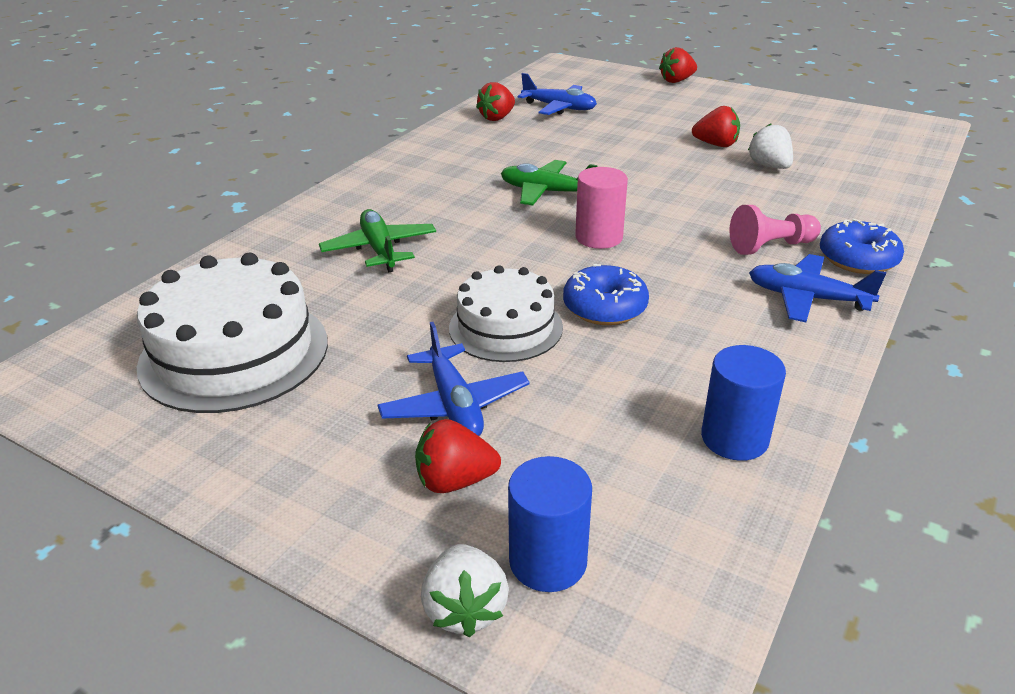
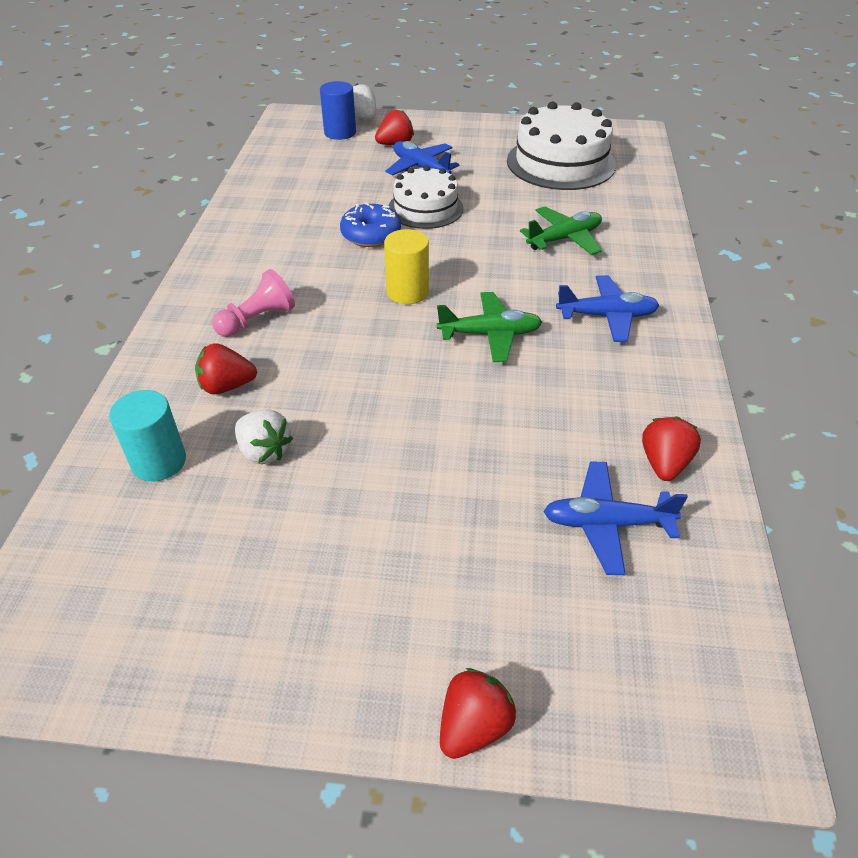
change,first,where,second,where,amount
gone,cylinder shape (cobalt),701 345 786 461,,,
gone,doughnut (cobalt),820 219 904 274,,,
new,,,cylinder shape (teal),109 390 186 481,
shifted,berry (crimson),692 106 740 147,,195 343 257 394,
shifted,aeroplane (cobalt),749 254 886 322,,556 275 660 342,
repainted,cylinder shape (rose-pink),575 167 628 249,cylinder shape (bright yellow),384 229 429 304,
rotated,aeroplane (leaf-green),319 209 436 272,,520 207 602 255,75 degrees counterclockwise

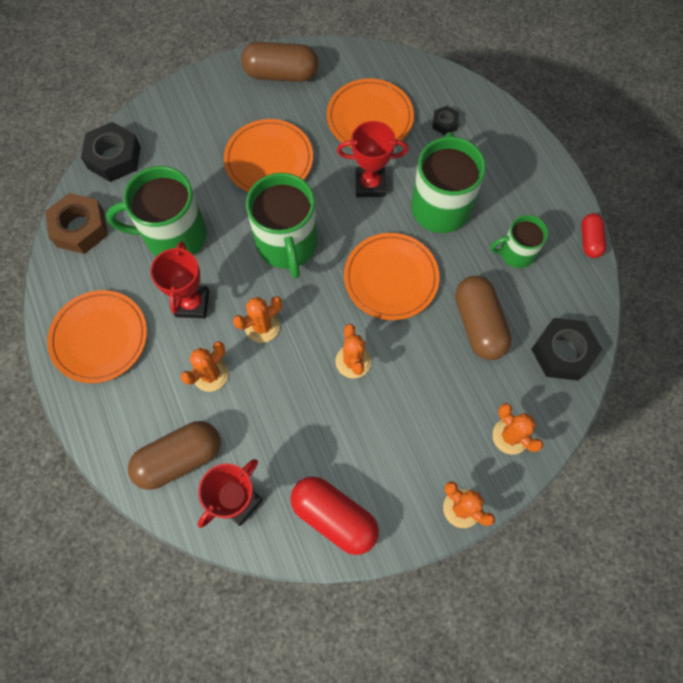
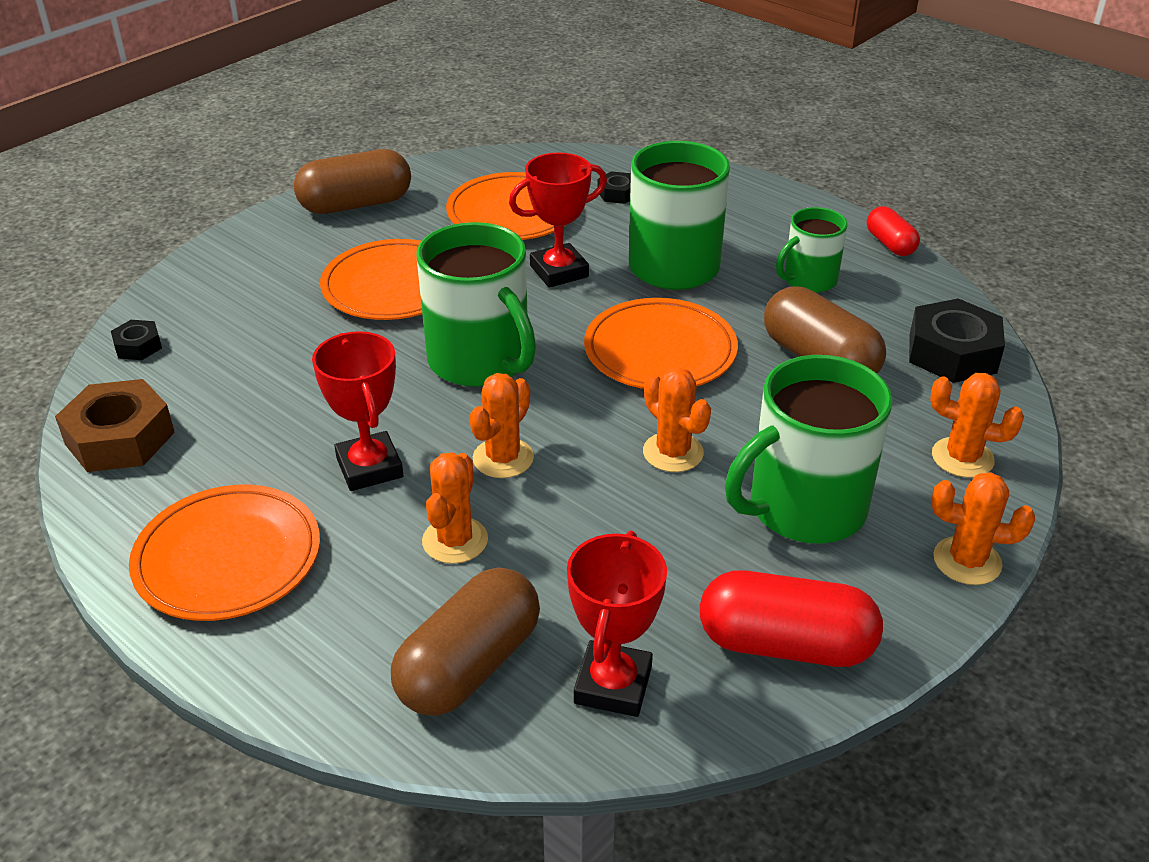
change,first,where,second,where,amount
shifted,coffee mug (leaf-green),106 166 207 257,,725 355 893 544,
scaled,hex nut (jet-black),81 122 141 182,,111 320 162 360,x0.51

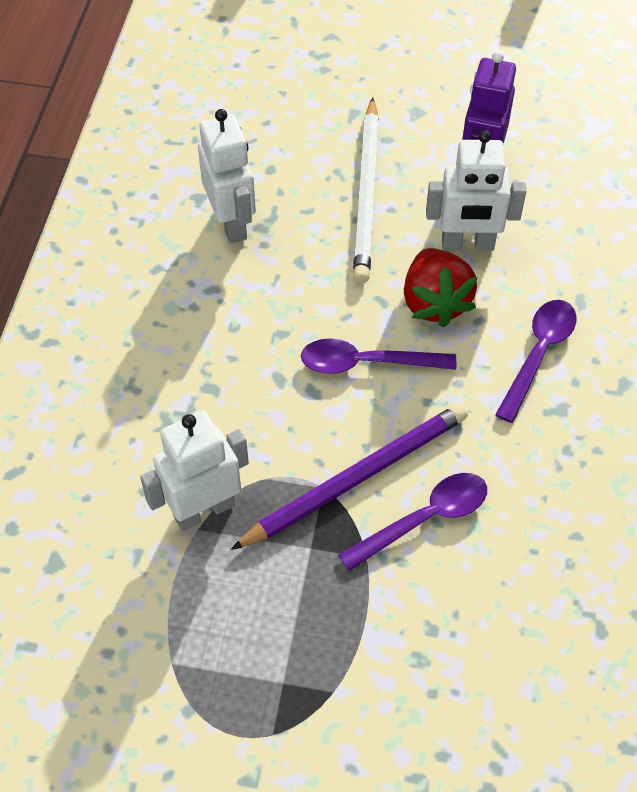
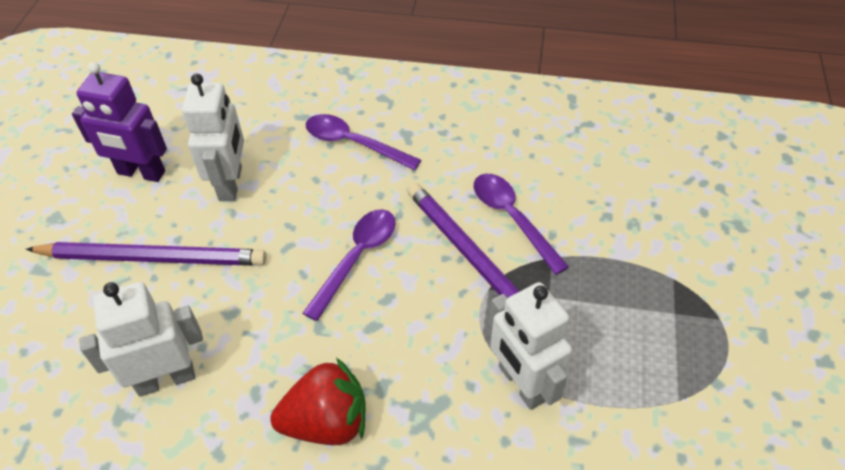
change,first,where,second,where,amount
shifted,berry (crimson),404 248 477 328,,271 358 366 445,
repainted,lead pencil (white),353 97 379 283,lead pencil (purple),26 242 266 266,
rotated,teaspoon (purple),301 338 456 374,,303 209 395 321,150 degrees counterclockwise

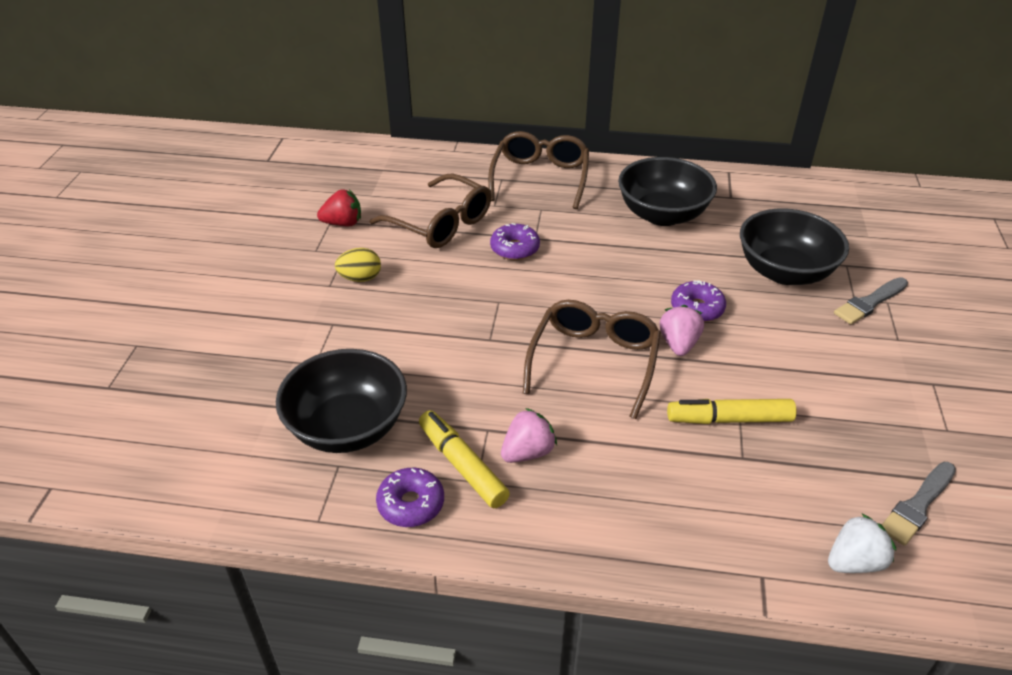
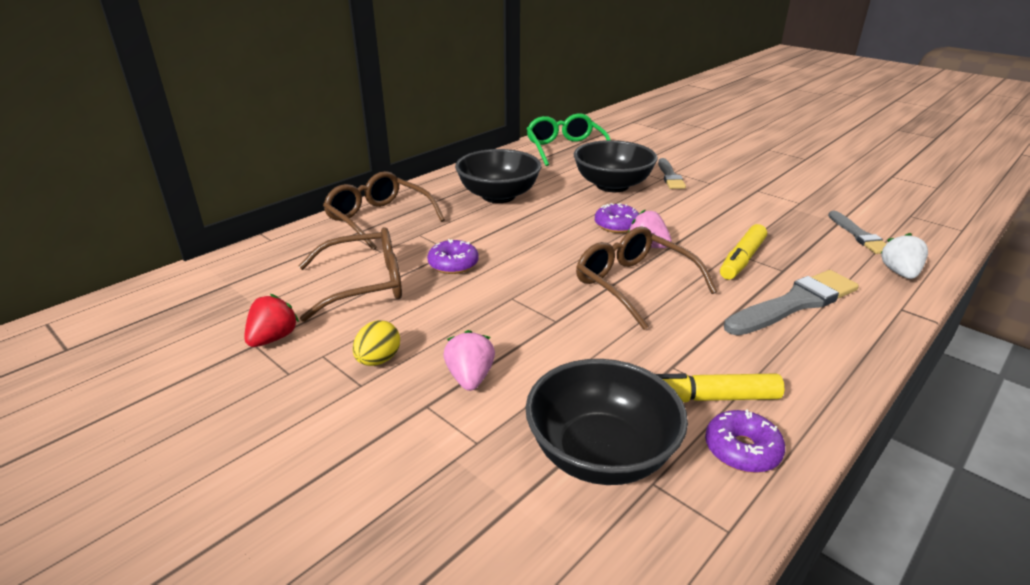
change,first,where,second,where,amount
new,,,spectacles (leaf-green),527 113 611 166,
new,,,brush (ash-grey),724 270 859 336,
shifted,berry (rose-pink),501 408 557 463,,444 330 495 391,

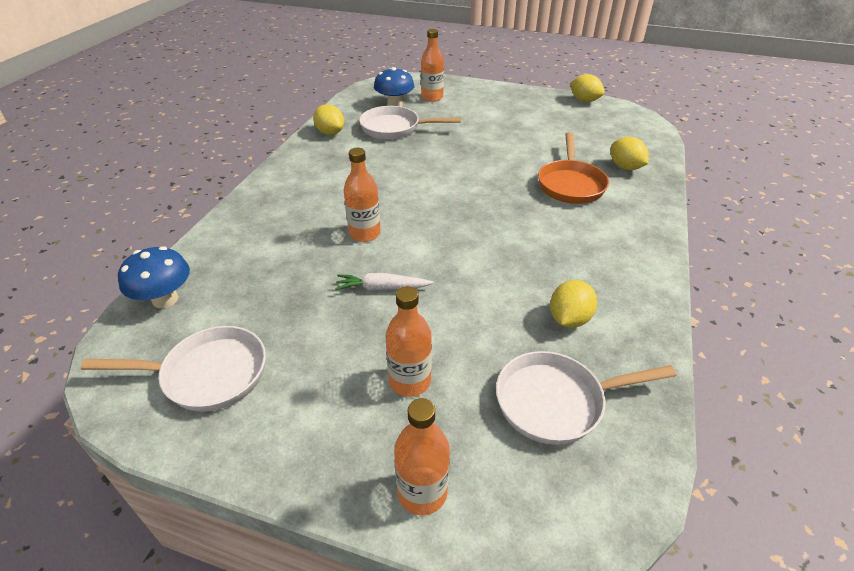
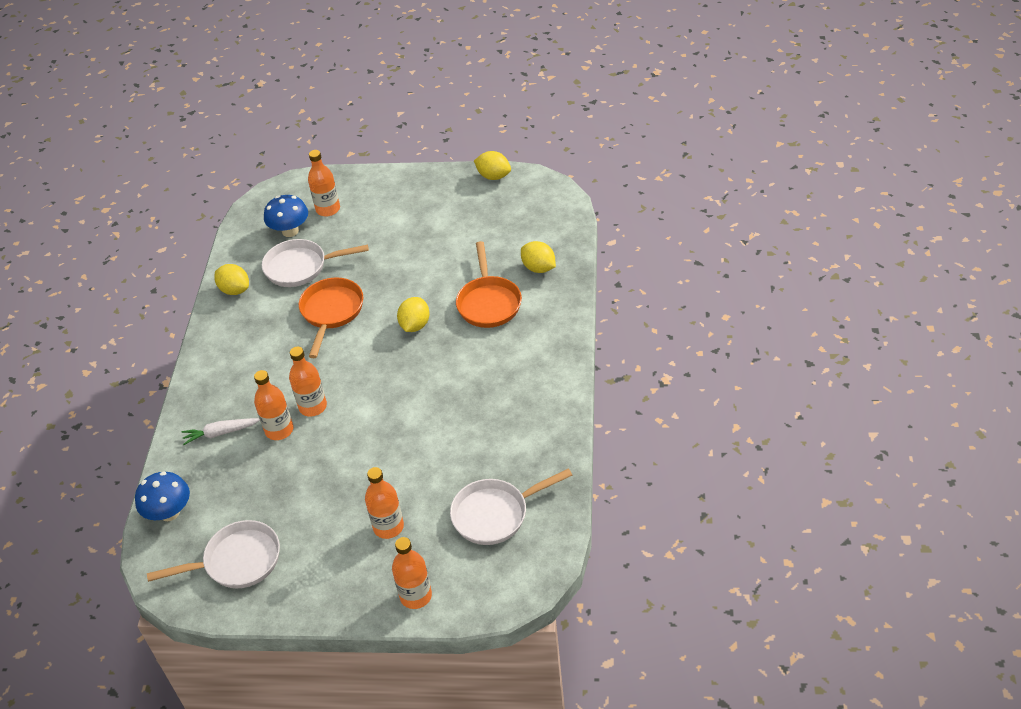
change,first,where,second,where,amount
new,,,bottle (orange-coloured),254 370 294 440,
new,,,skillet (orange-coloured),299 278 363 358,
shifted,toy carrot (white),335 273 434 291,,182 418 260 445,
shifted,lemon (bright yellow),550 280 597 328,,397 297 430 332,

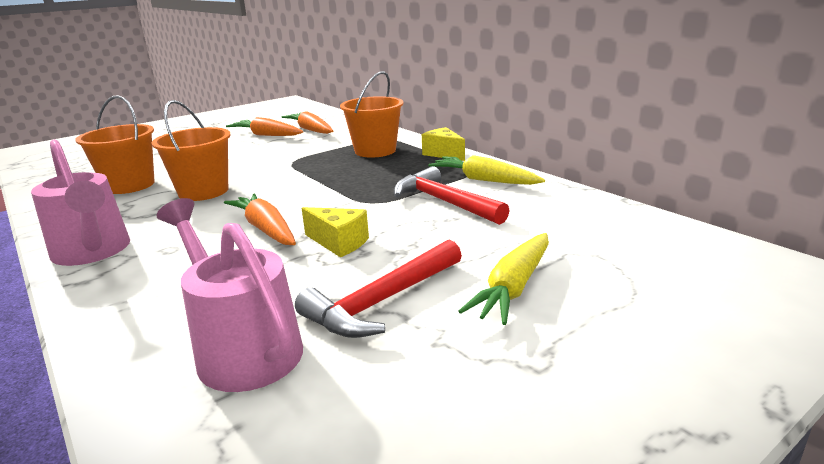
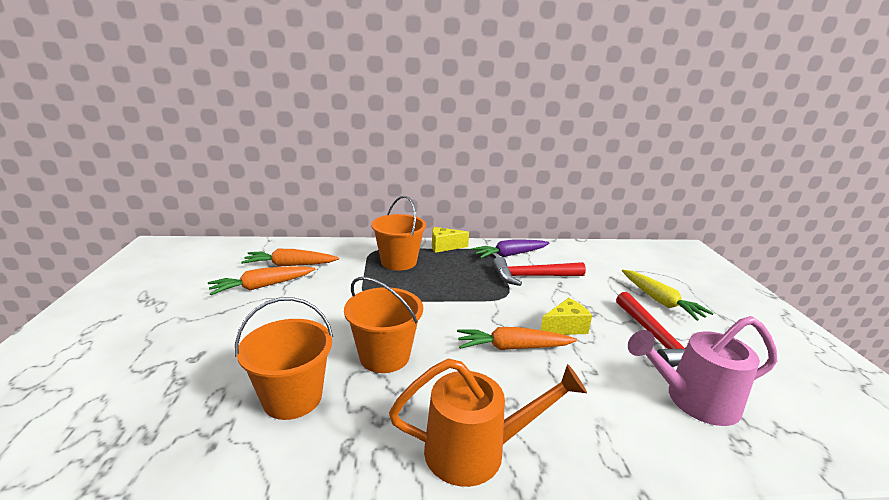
change,first,where,second,where,amount
repainted,watering can (rose-pink),31 139 130 266,watering can (orange-coloured),389 359 587 487,
repainted,toy carrot (bright yellow),428 155 545 185,toy carrot (purple),472 240 550 258,

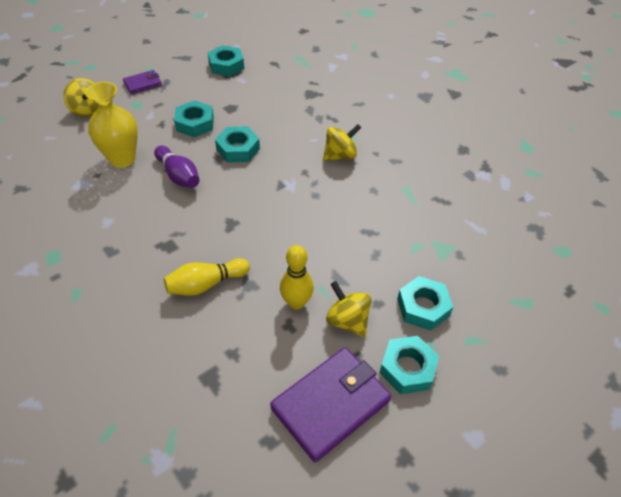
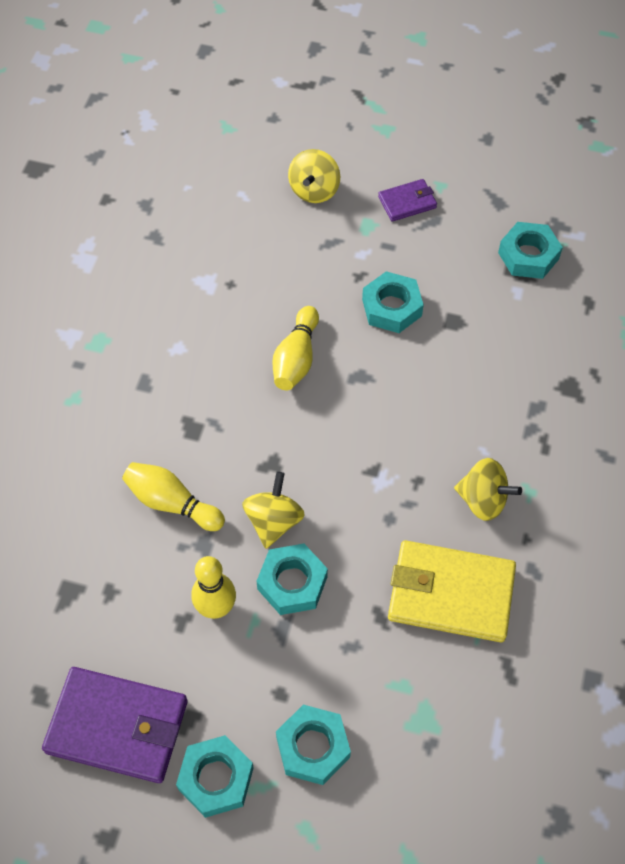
change,first,where,second,where,amount
gone,vase (bright yellow),85 82 138 168,,,
new,,,wallet (bright yellow),388 540 516 642,
shifted,hex nut (teal),215 126 260 163,,257 544 328 615,
shifted,spinning top (bright yellow),326 281 371 337,,242 472 305 549,
repainted,bowling pin (purple),154 145 200 188,bowling pin (bright yellow),272 306 319 390,
rotated,wallet (purple),123 70 162 94,,378 179 437 222,45 degrees counterclockwise

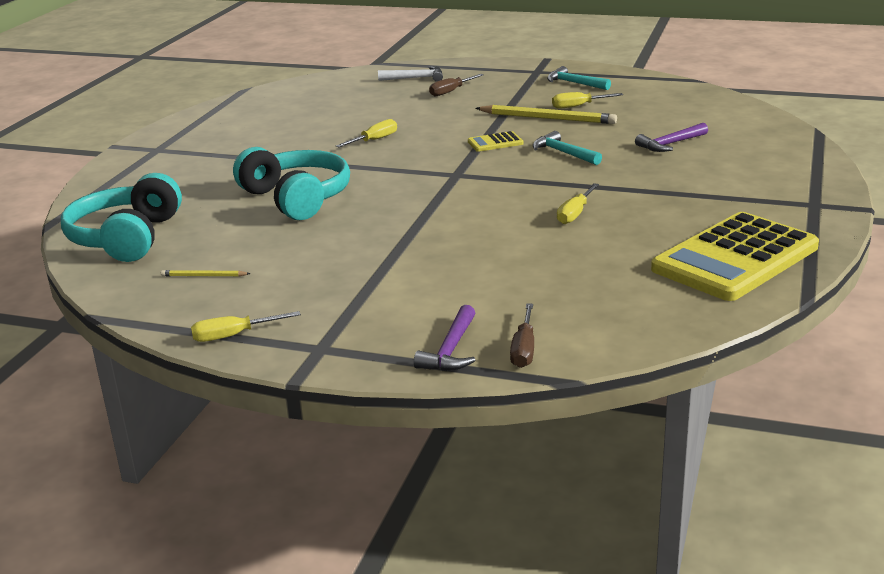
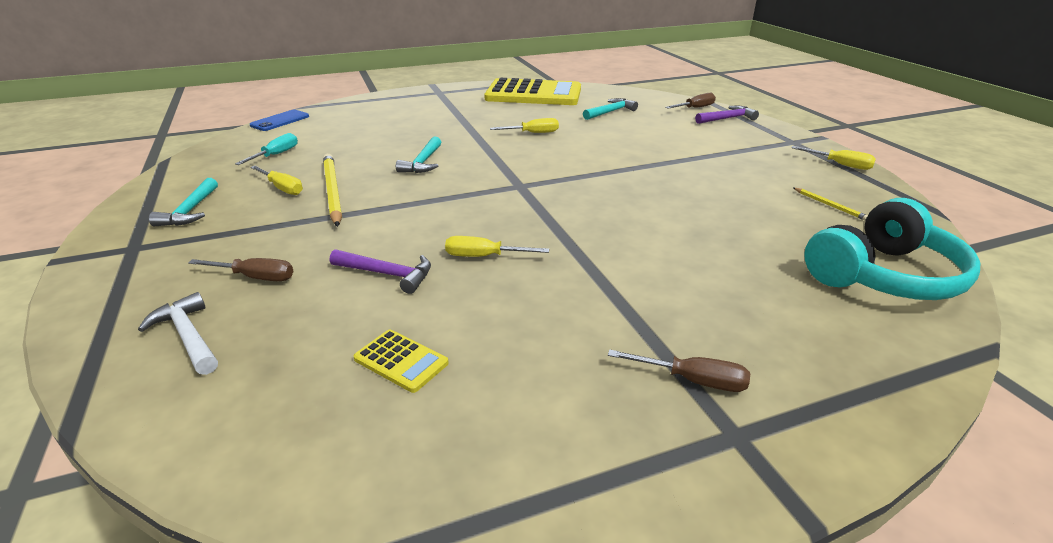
change,first,where,second,where,amount
gone,headphones (teal),233 147 350 220,,,
new,,,flat screwdriver (teal),235 133 298 165,
new,,,phone (cobalt),250 110 309 131,
new,,,claw hammer (teal),583 98 638 120,
new,,,flat screwdriver (russet),608 349 750 392,
shifted,adding machine (bright yellow),468 131 524 152,,354 330 449 393,
shifted,claw hammer (purple),635 123 708 152,,330 249 431 294,

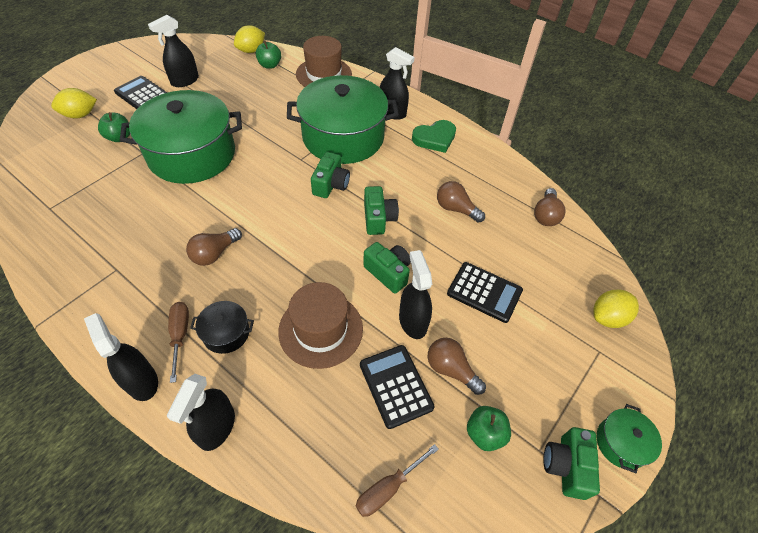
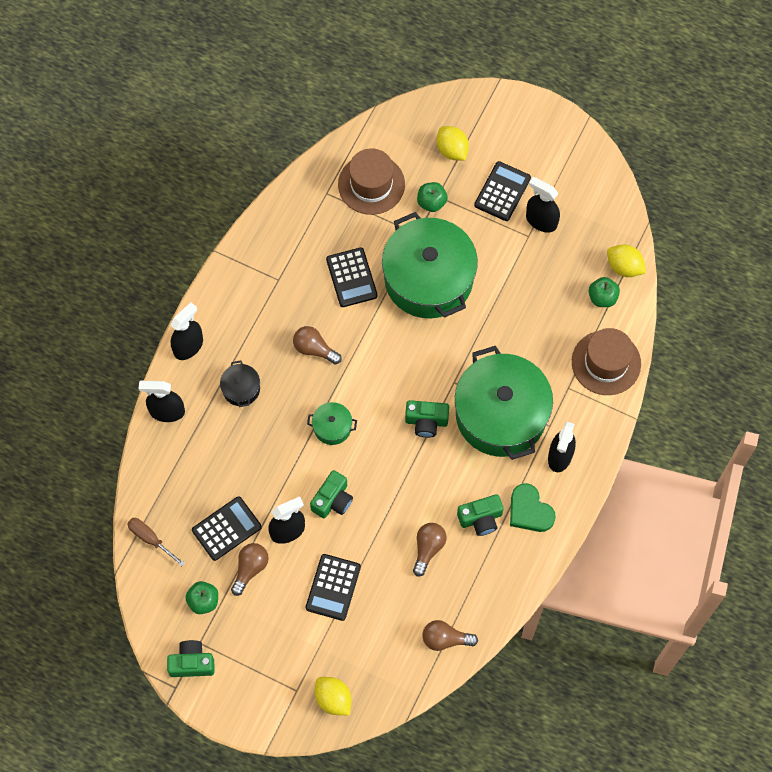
change,first,where,second,where,amount
gone,flat screwdriver (russet),168 302 189 383,,,
new,,,adding machine (jet-black),326 247 378 307,
shifted,top hat (russet),278 282 363 369,,338 148 405 215,
shifted,compact camera (leaf-green),364 186 399 235,,457 494 504 536,
shifted,pot (leaf-green),597 404 662 473,,307 402 357 445,

